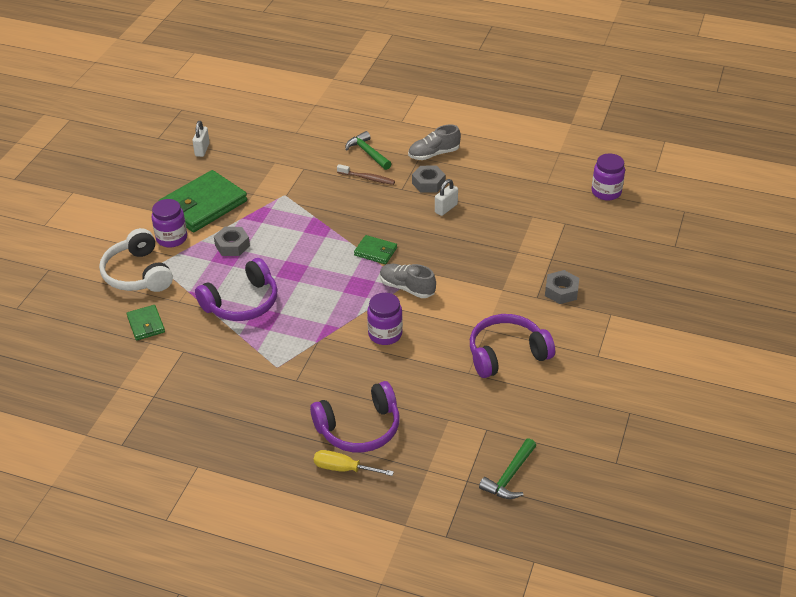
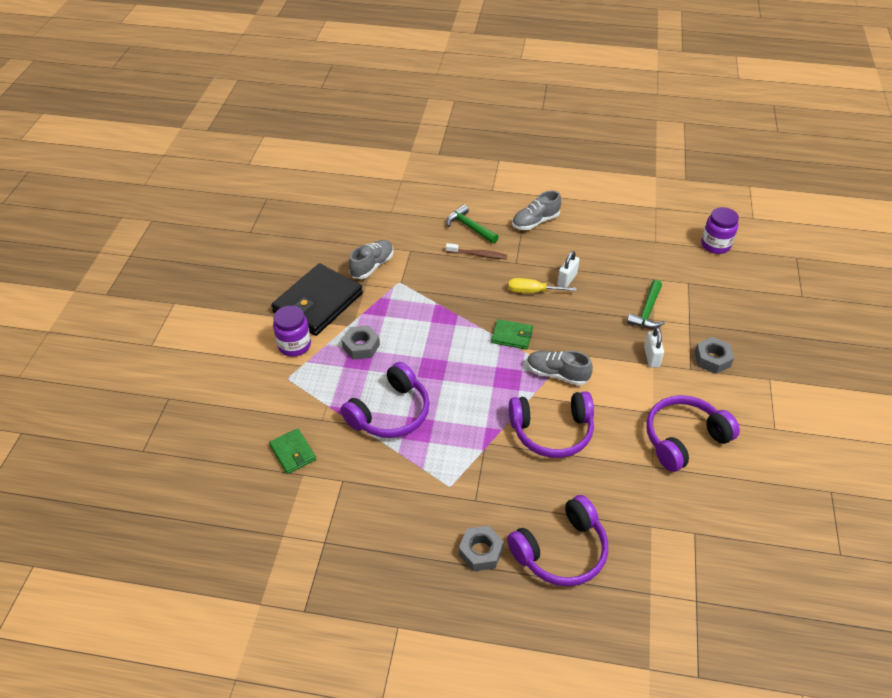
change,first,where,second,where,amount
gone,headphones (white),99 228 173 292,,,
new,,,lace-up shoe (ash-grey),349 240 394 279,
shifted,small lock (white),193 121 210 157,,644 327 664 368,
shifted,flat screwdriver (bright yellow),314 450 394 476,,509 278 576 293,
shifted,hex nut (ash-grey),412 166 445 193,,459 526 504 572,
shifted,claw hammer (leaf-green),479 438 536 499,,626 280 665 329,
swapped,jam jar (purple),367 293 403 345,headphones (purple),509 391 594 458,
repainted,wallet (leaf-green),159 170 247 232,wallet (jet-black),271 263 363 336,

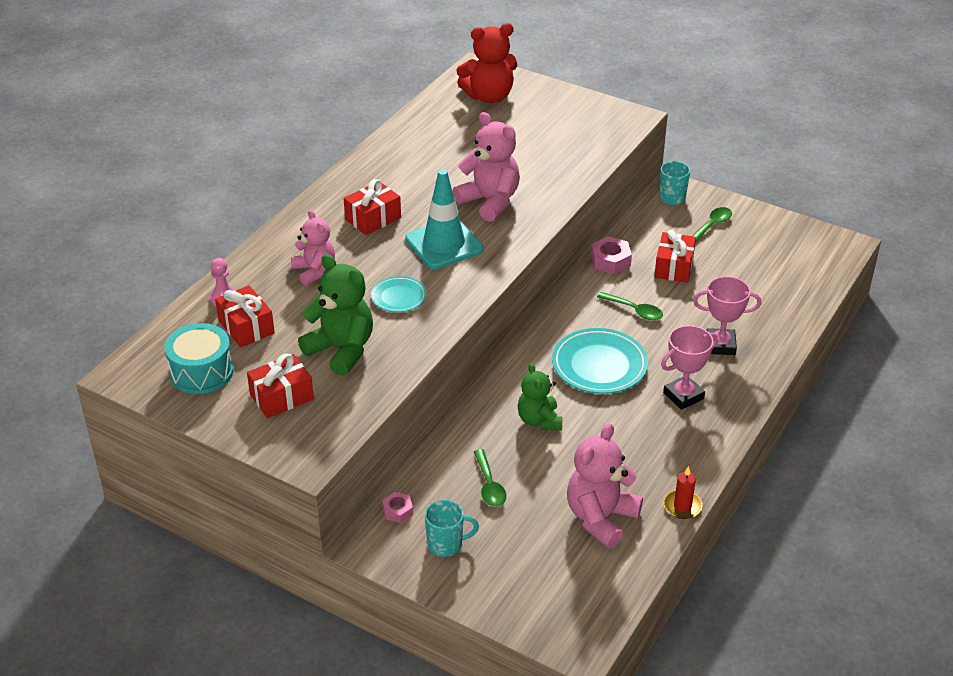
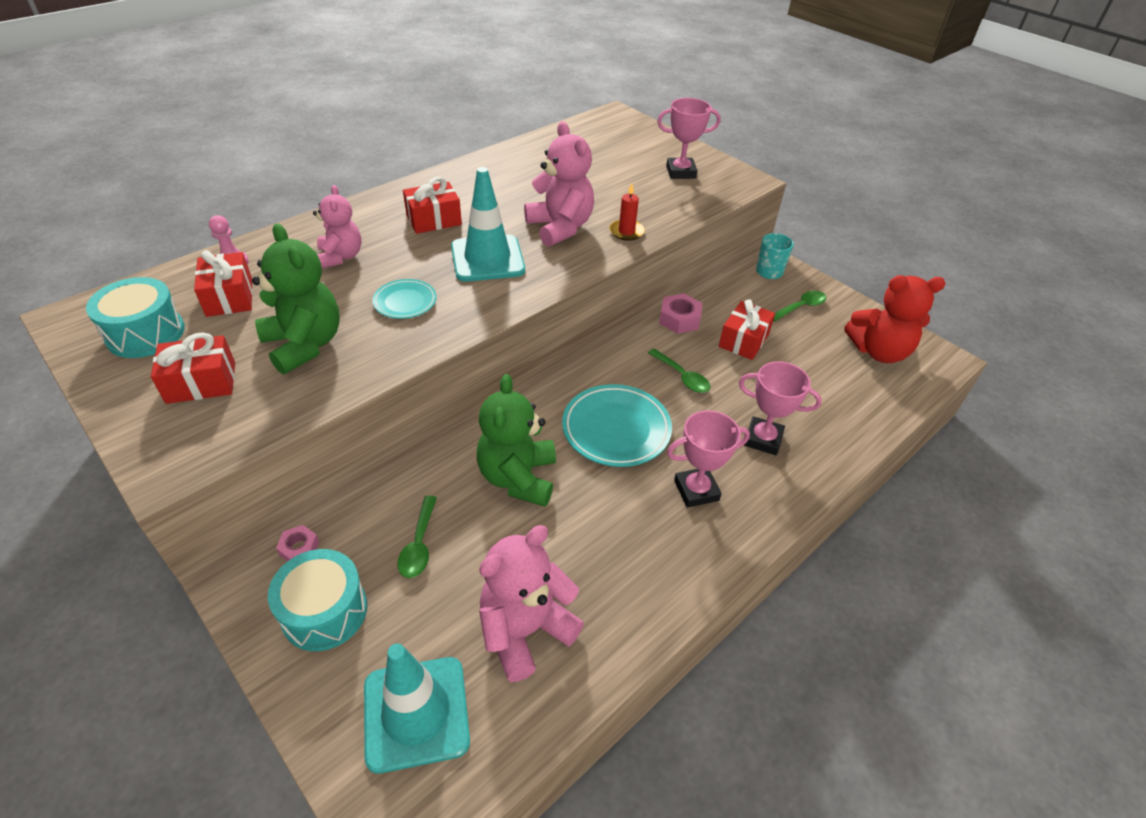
change,first,where,second,where,amount
new,,,safety cone (teal),364 643 470 774,
new,,,prize cup (rose-pink),657 98 721 179,
shifted,stuffed bear (crimson),456 23 517 103,,844 275 945 363,
shifted,wax candle (crimson),664 466 703 519,,609 183 645 241,
swapped,coffee mug (teal),425 500 479 557,snare drum (teal),268 549 367 651,
scaled,stuffed bear (leaf-green),518 363 562 430,,477 374 556 507,x1.50

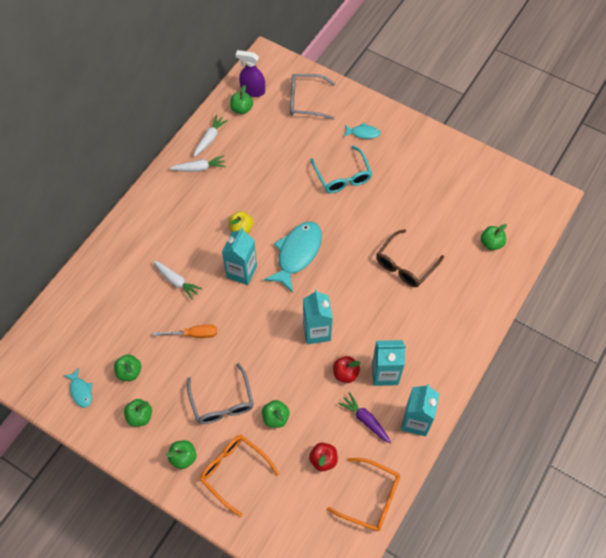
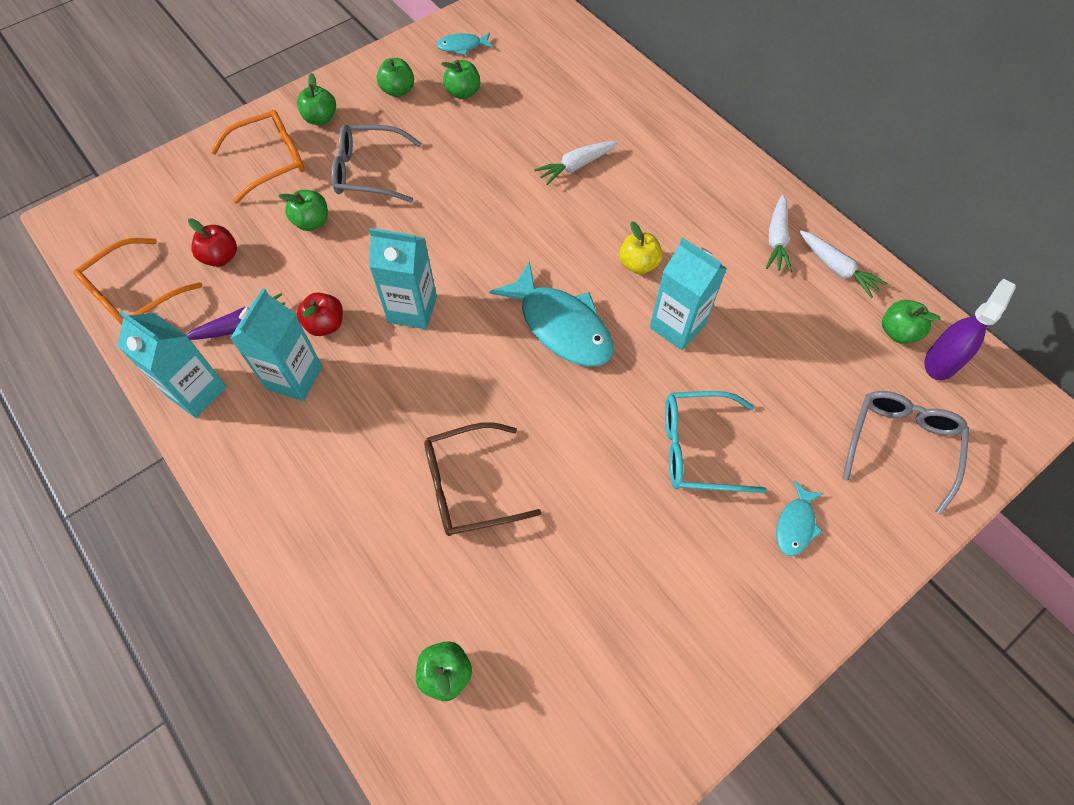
change,first,where,second,where,amount
gone,flat screwdriver (orange-coloured),154 325 217 338,,,
shifted,juice carton (teal),222 227 257 285,,650 238 727 350,
rotated,spectacles (russet),376 229 444 287,,424 422 542 536,75 degrees counterclockwise

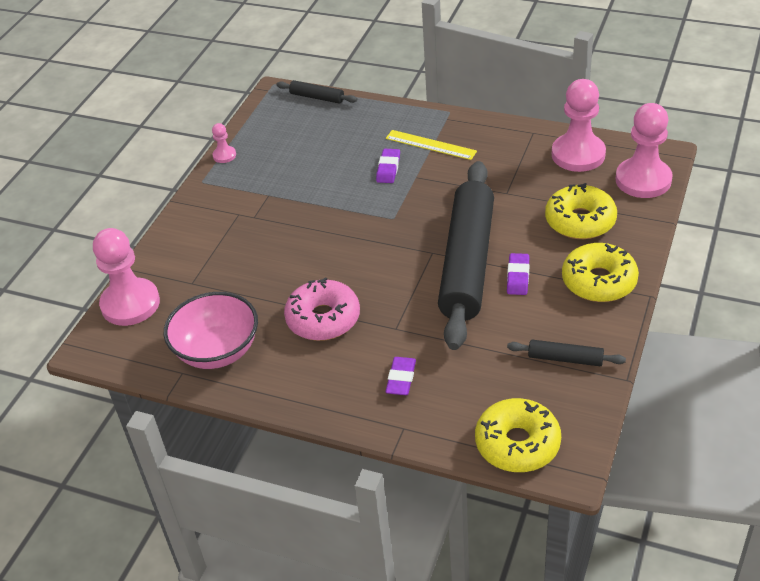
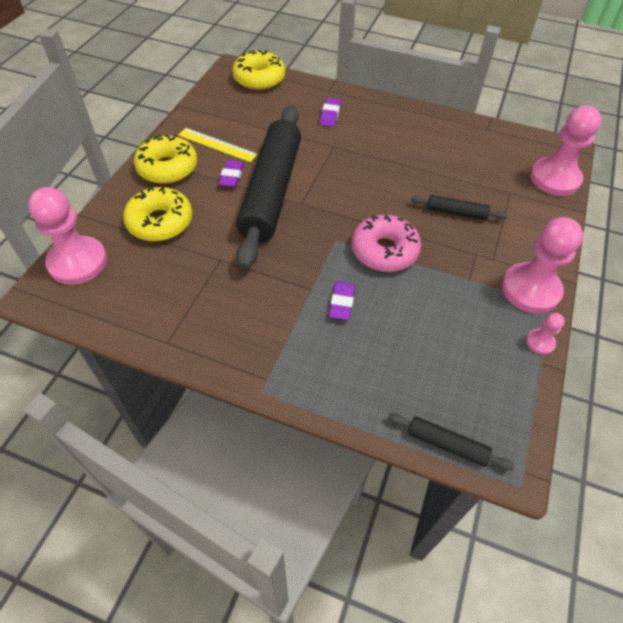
change,first,where,second,where,amount
gone,deep dish (rose-pink),164 292 258 369,,,
shifted,doughnut (rose-pink),284 277 360 341,,351 214 421 272,
shifted,ruler (bright yellow),386 130 477 160,,178 128 258 162,
shifted,rolling pin (jet-black),507 340 626 366,,411 195 507 220,
shifted,game pawn (rose-pink),552 79 606 172,,502 217 583 314,

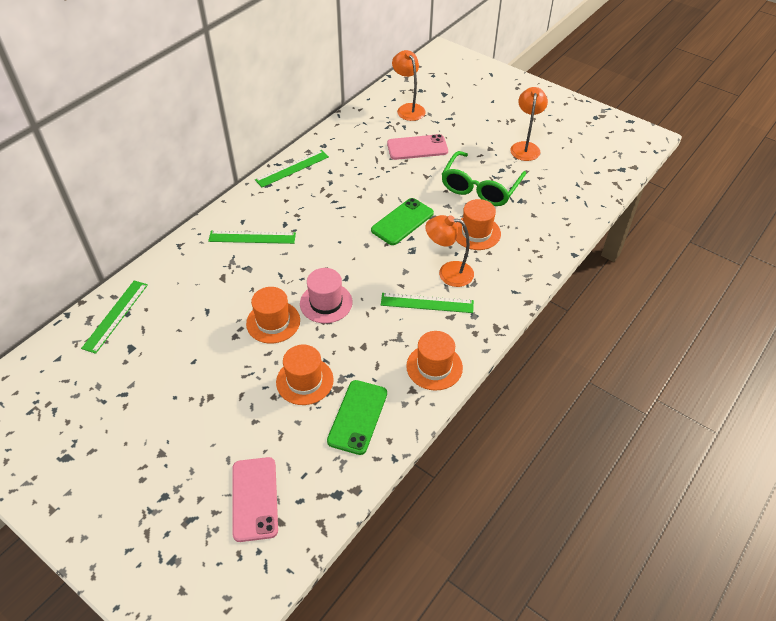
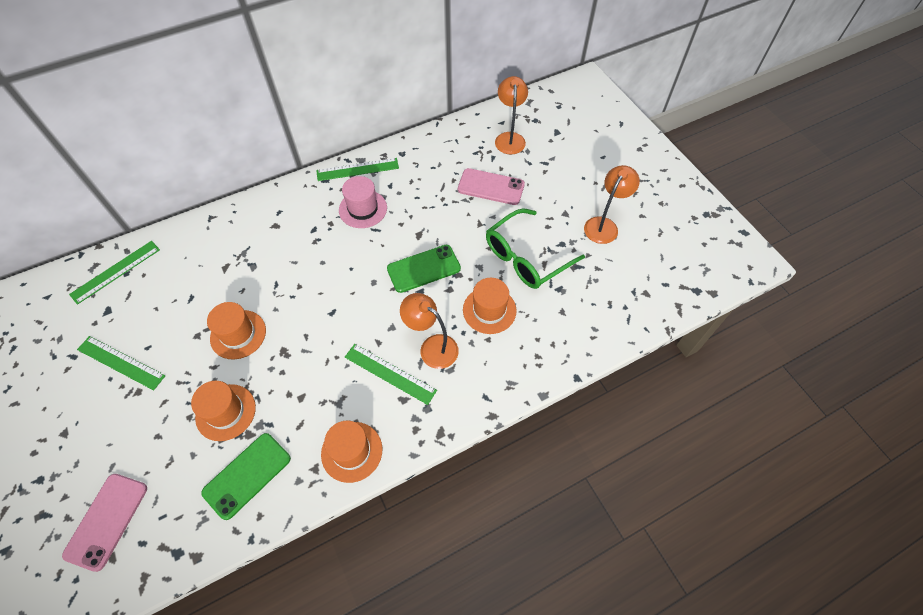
change,first,where,second,where,amount
shifted,ruler (leaf-green),208 231 296 244,,77 336 165 390,
shifted,top hat (rose-pink),300 268 353 323,,339 176 387 228,

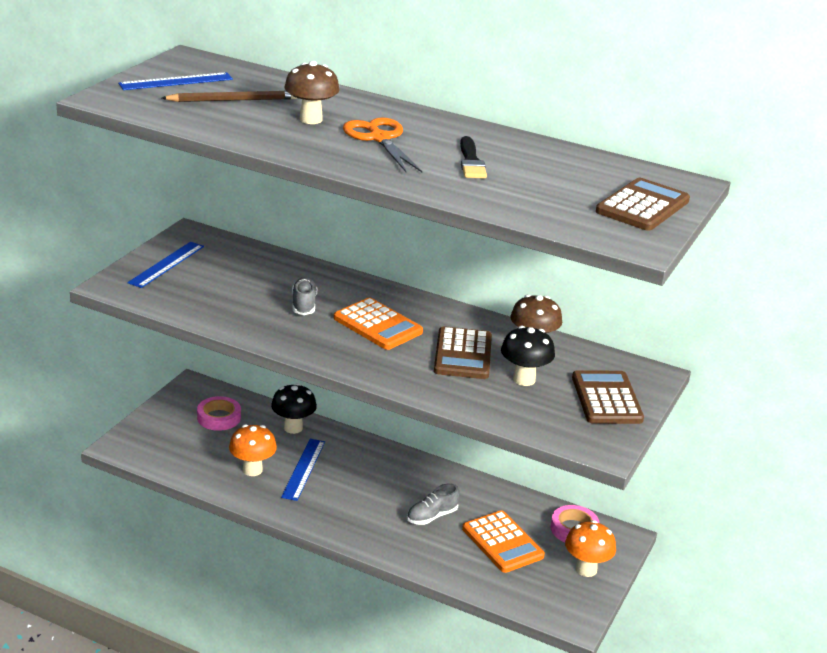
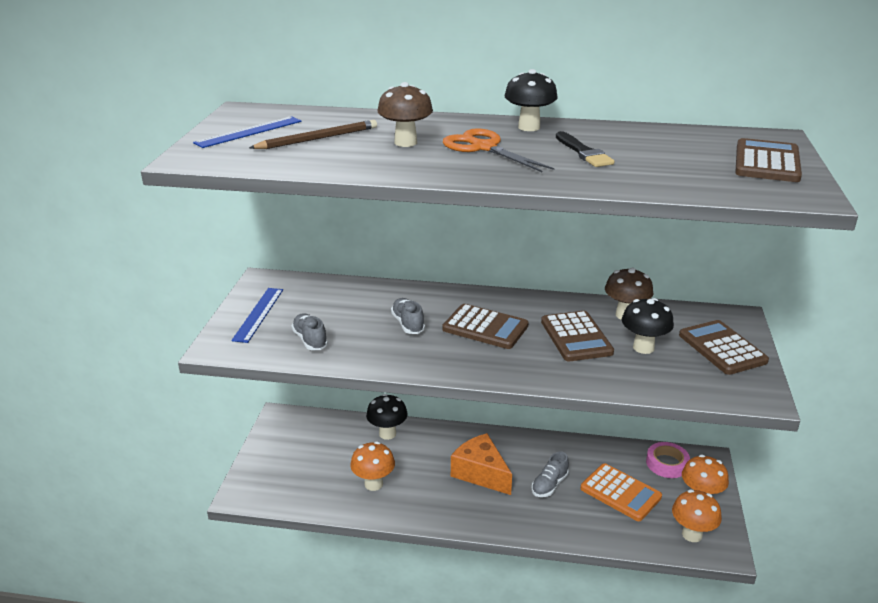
change,first,where,second,where,amount
gone,sticky tape (rose-pink),197 396 241 431,,,
gone,ruler (cobalt),281 439 325 501,,,
new,,,lace-up shoe (ash-grey),291 313 328 350,
new,,,piece of cheese (orange-coloured),451 433 512 495,
new,,,toadstool (jet-black),505 69 558 131,
new,,,toadstool (orange-coloured),672 489 722 542,
repainted,adding machine (orange-coloured),334 298 423 350,adding machine (russet),442 304 528 349,

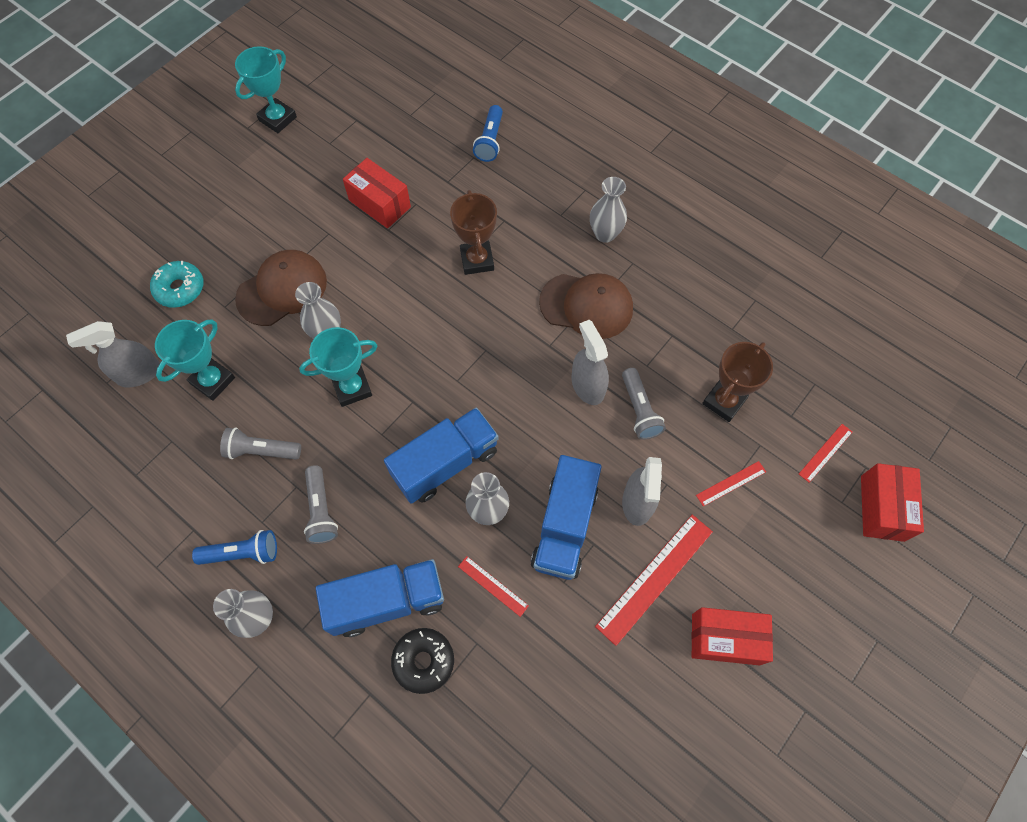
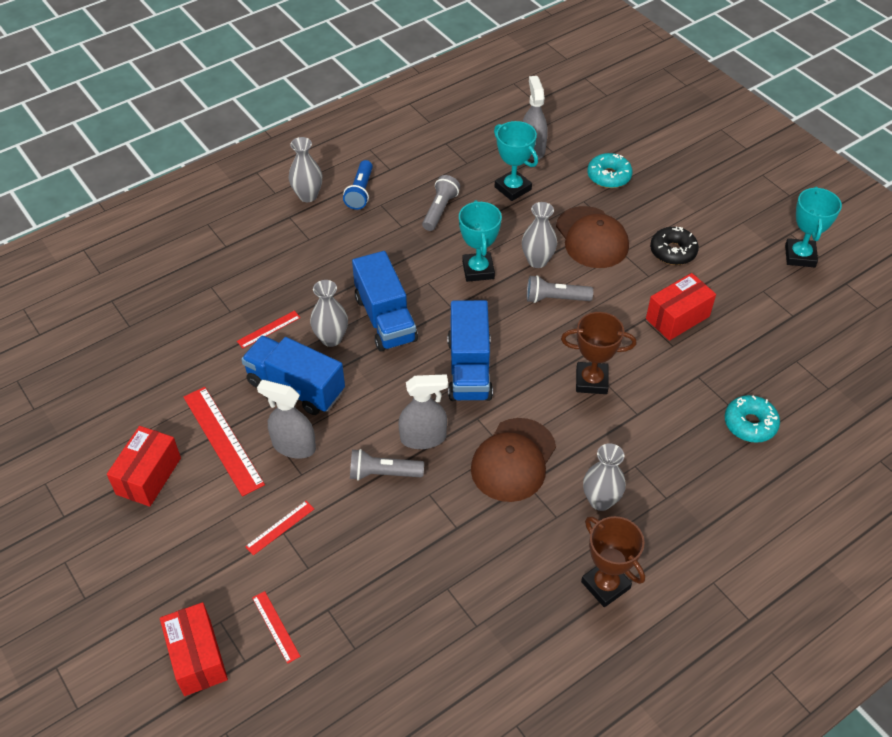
change,first,where,second,where,amount
shifted,torch (ash-grey),304 465 338 544,,527 275 593 303,
shifted,lorry (cobalt),316 559 444 637,,447 300 493 401,
shifted,doughnut (jet-black),391 628 454 694,,650 227 699 265,
shifted,prize cup (russet),702 342 773 422,,581 516 645 607,
swapped,torch (cobalt),473 105 503 162,doughnut (teal),725 395 780 443,
rotated,prize cup (teal),235 46 297 133,,785 186 842 267,45 degrees clockwise
rotated,ruler (crimson),696 461 766 506,,245 501 314 556,60 degrees clockwise
rotated,package (crimson),861 463 924 542,,160 602 228 696,45 degrees clockwise

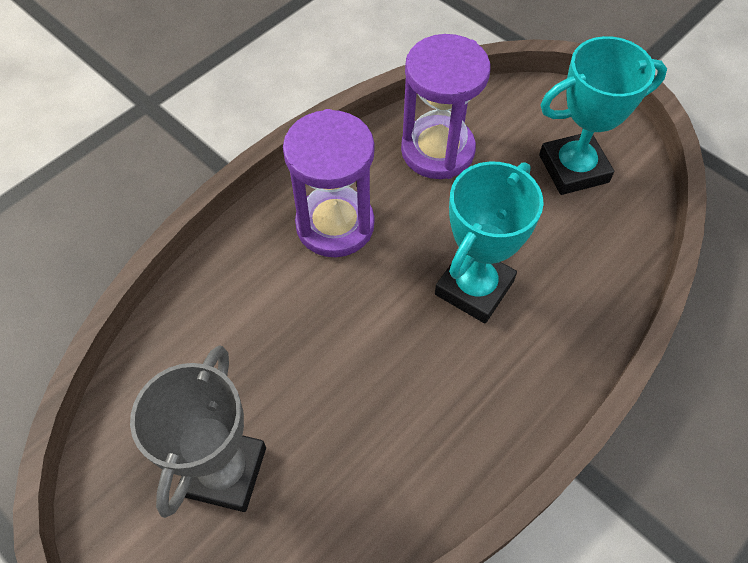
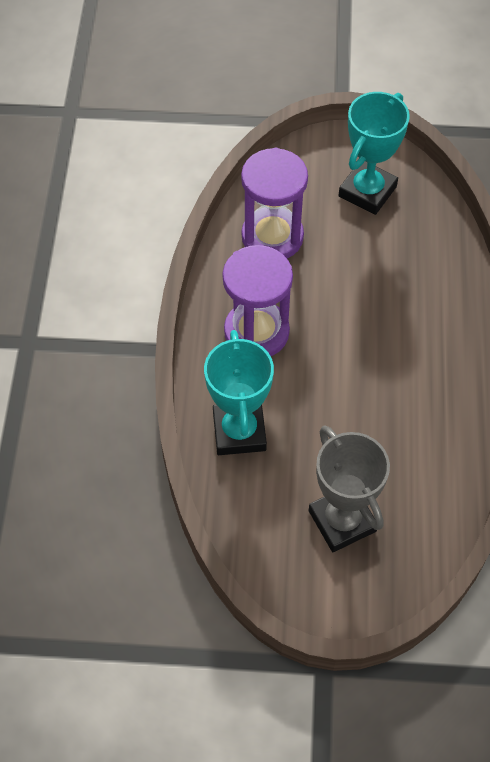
change,first,where,second,where,amount
shifted,prize cup (teal),435 161 544 323,,204 330 274 455,

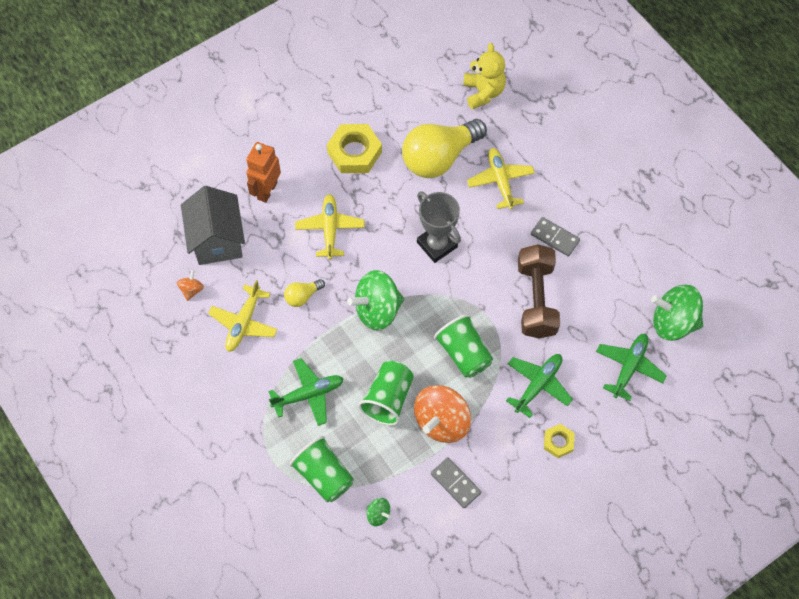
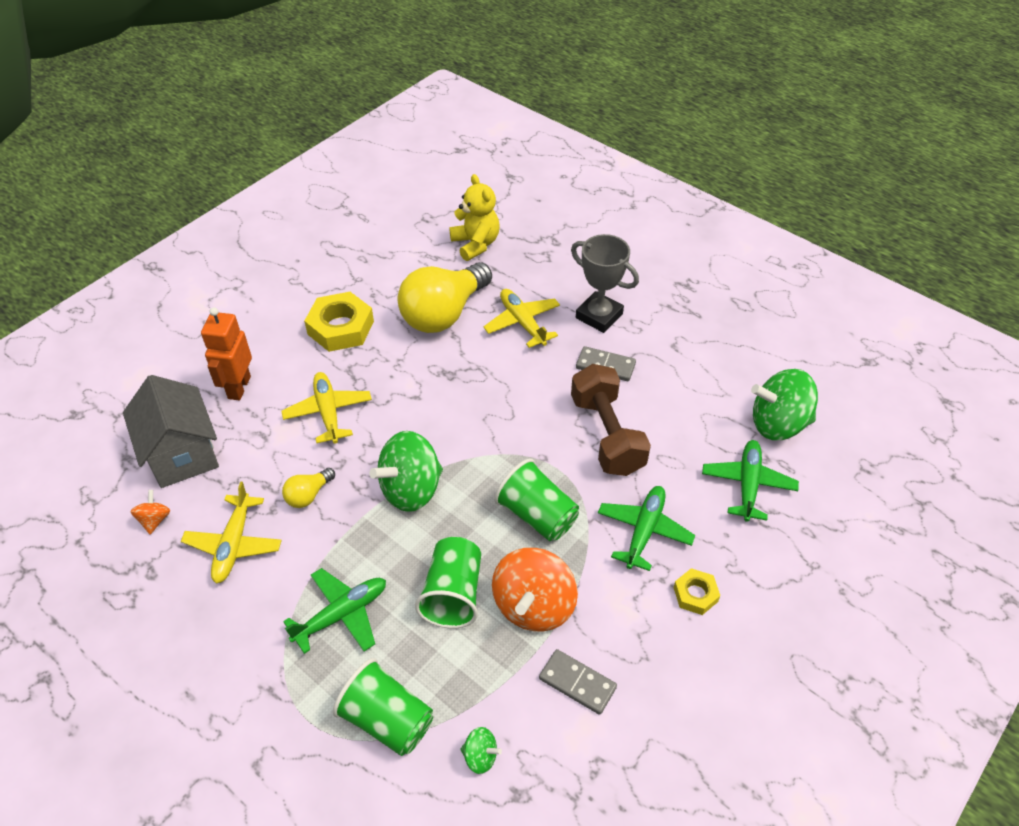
change,first,where,second,where,amount
shifted,prize cup (ash-grey),417 191 461 263,,571 234 639 333,

